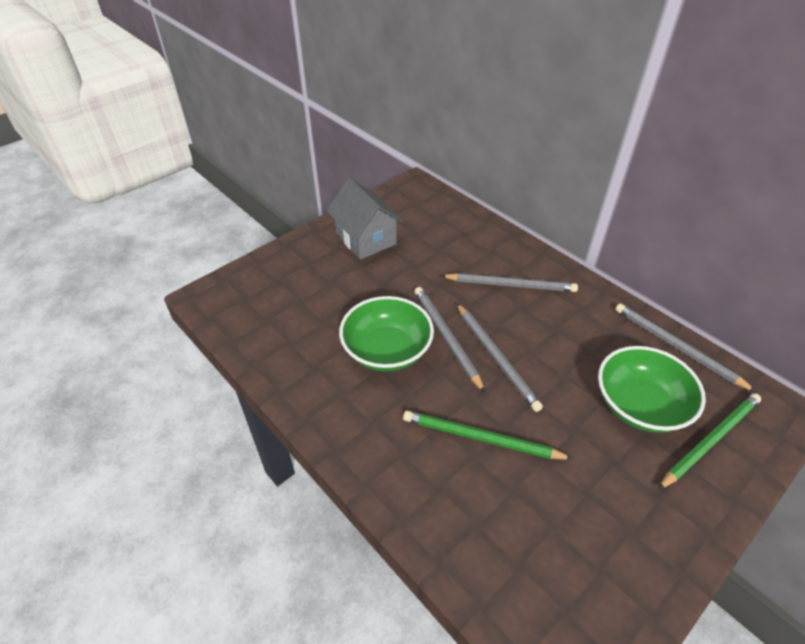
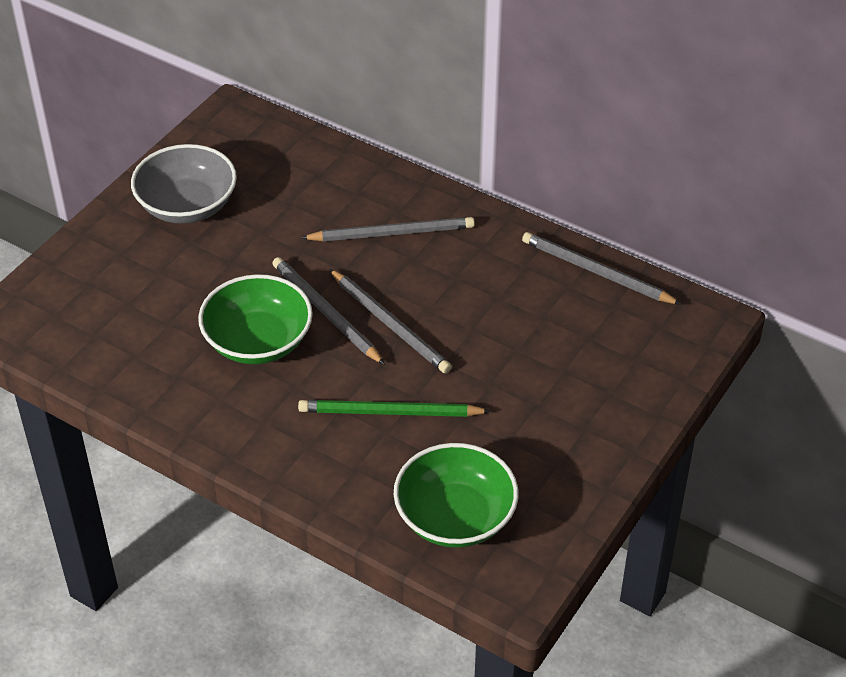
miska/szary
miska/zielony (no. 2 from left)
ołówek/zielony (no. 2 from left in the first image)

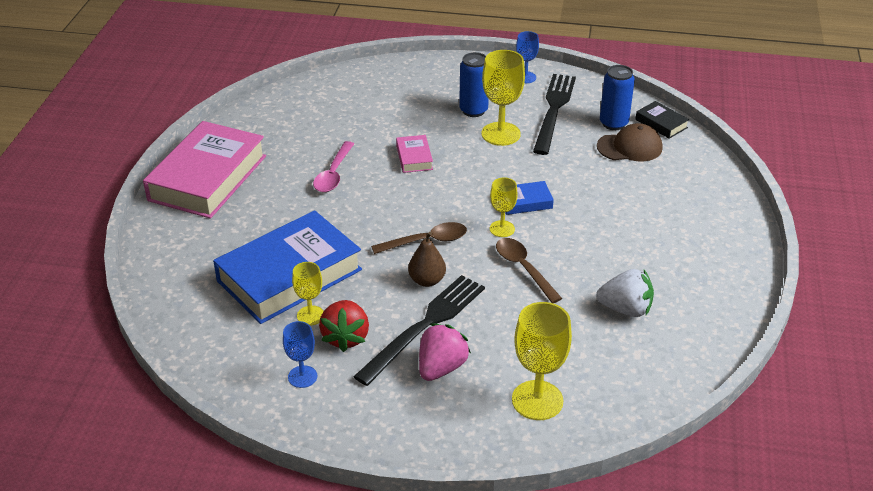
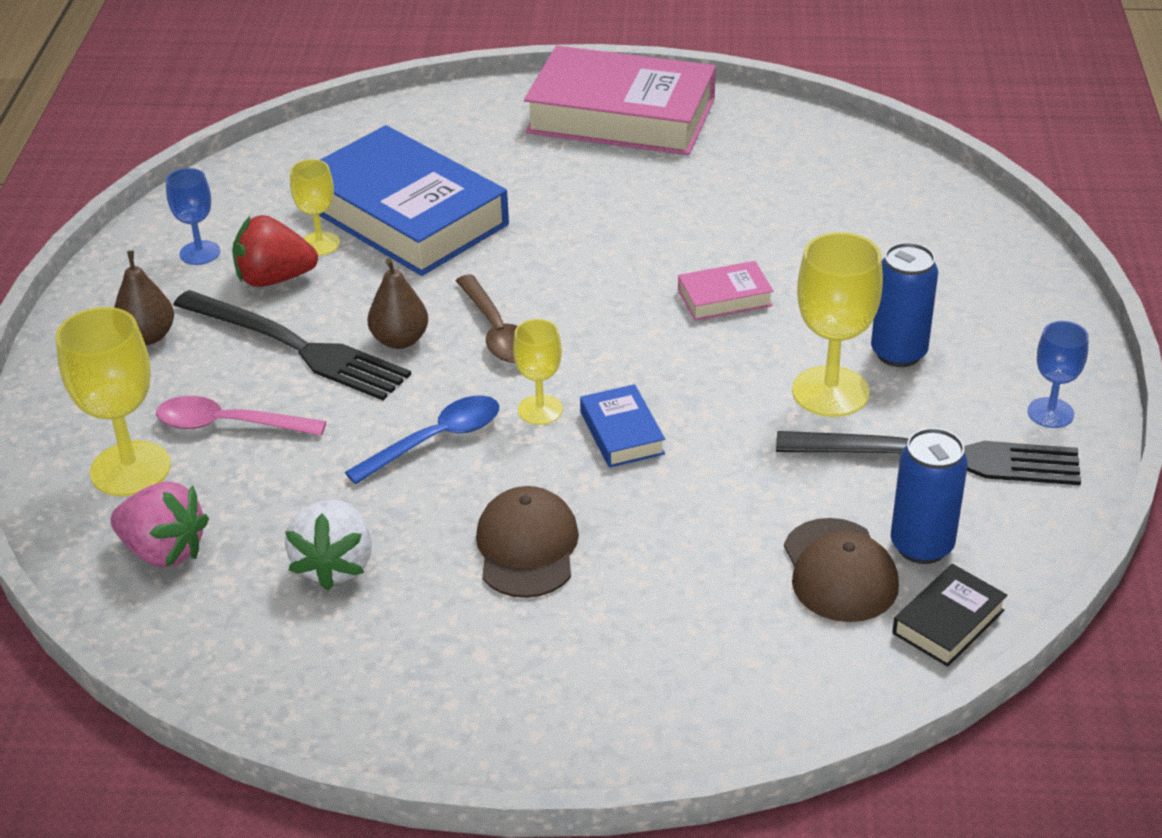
truskawka/różowy
gruszka/brązowy (no. 1 from left)
łyżka/różowy
łyżka/niebieski
czapka/brązowy (no. 1 from left)

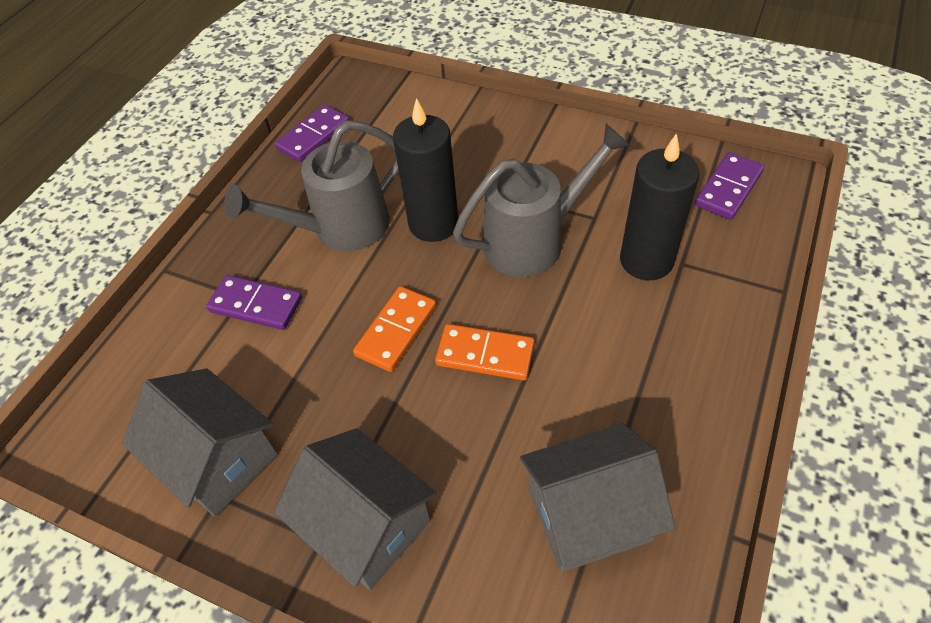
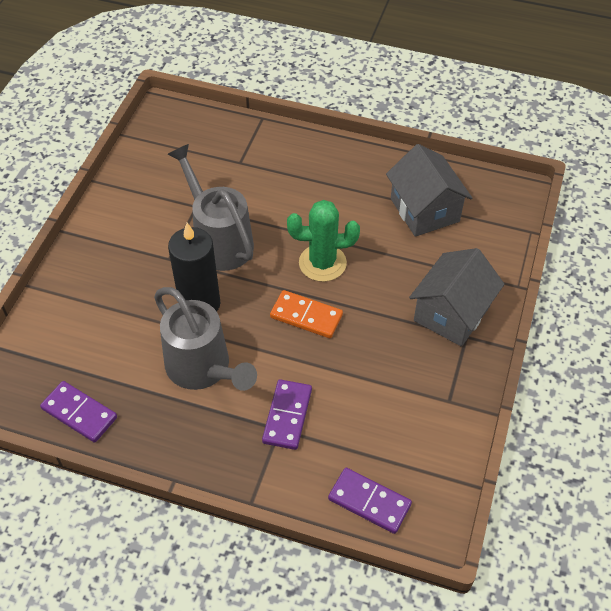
kaktus/zielony
kostka domina/fioletowy (no. 3 from left)
domek/szary (no. 1 from left in the first image)
świeca/czarny (no. 2 from left in the first image)

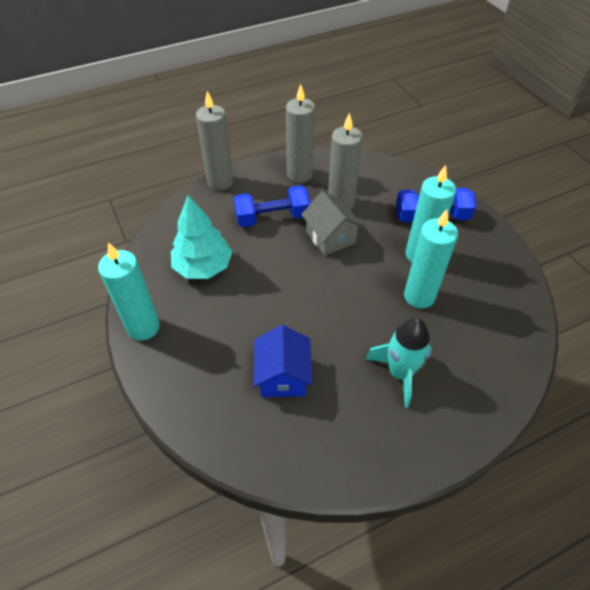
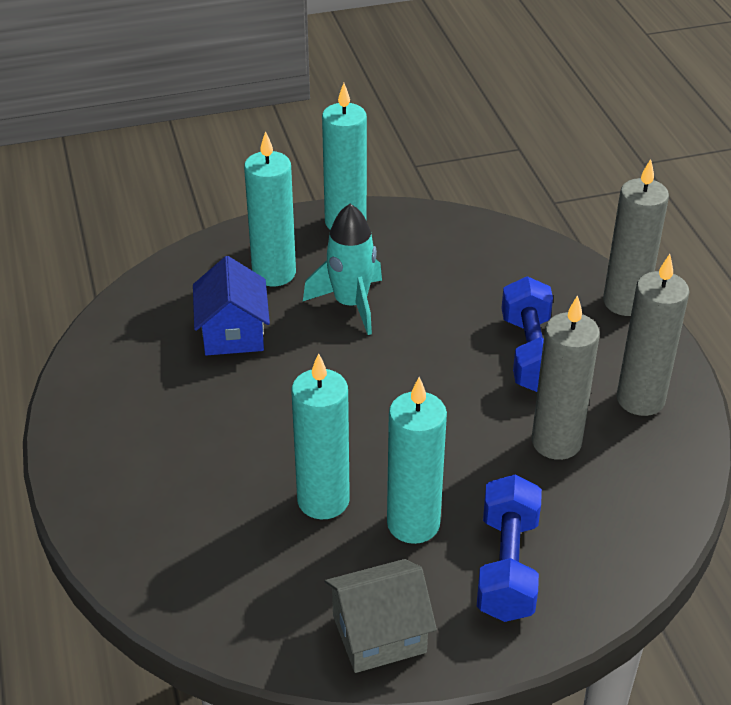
domek/niebieski
świeca/turkusowy (no. 1 from left)
rakieta/turkusowy
domek/szary
drzewko/turkusowy

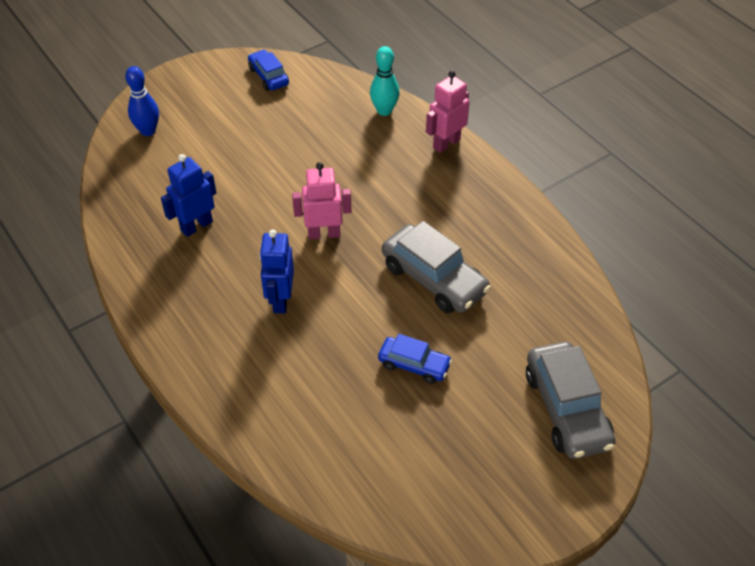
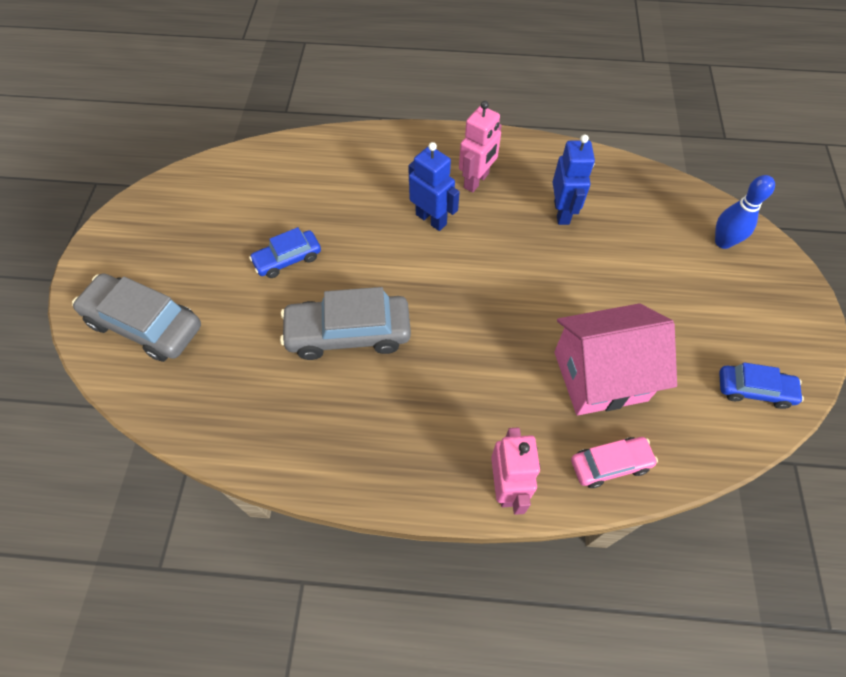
robot/różowy (no. 1 from left)
domek/różowy
samochód/różowy

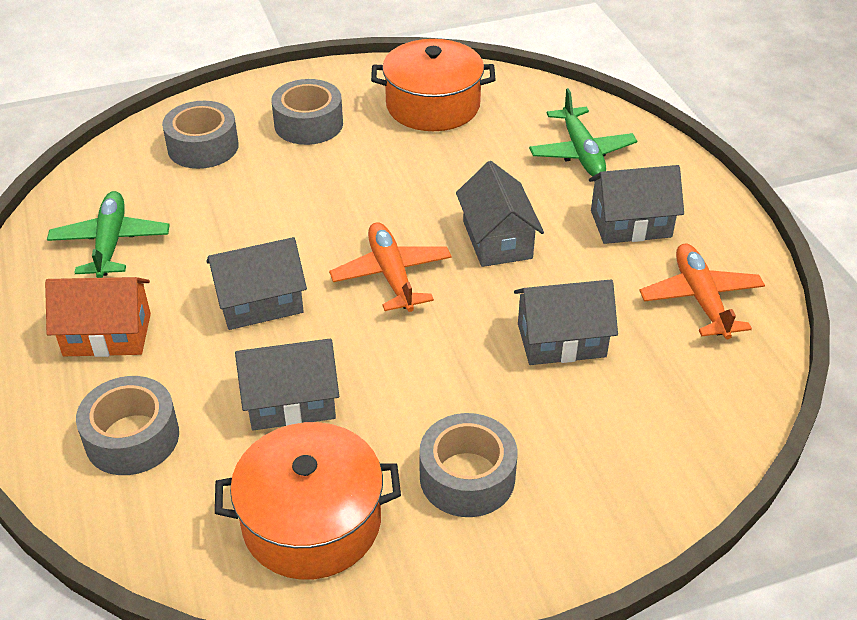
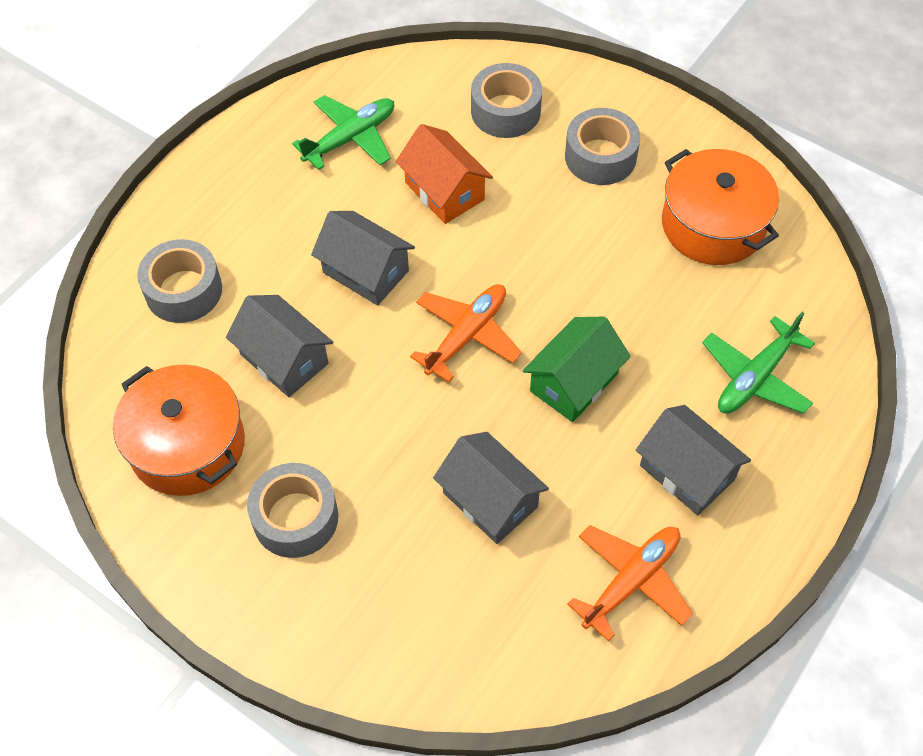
domek/pomarańczowy
domek/zielony

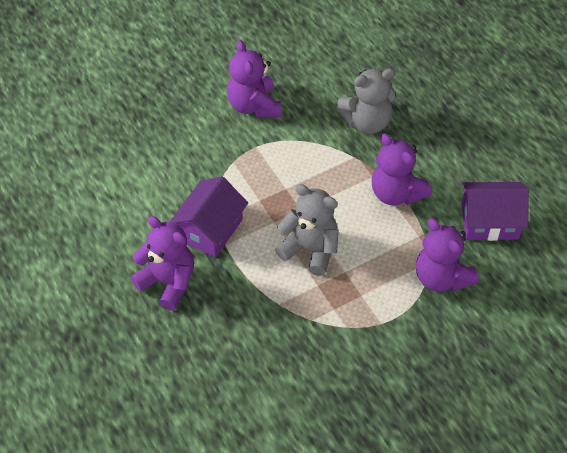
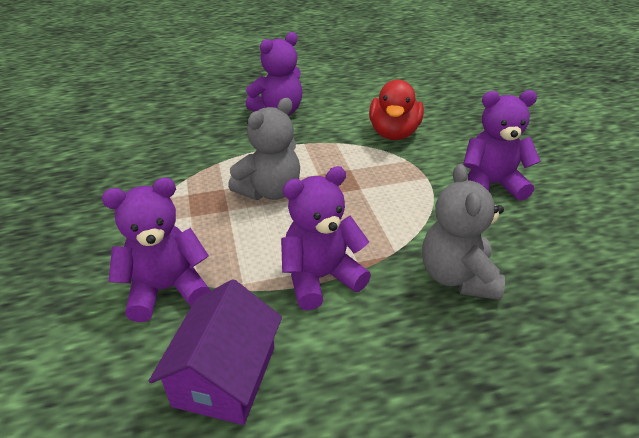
kaczka/czerwony
domek/fioletowy (no. 1 from left in the first image)

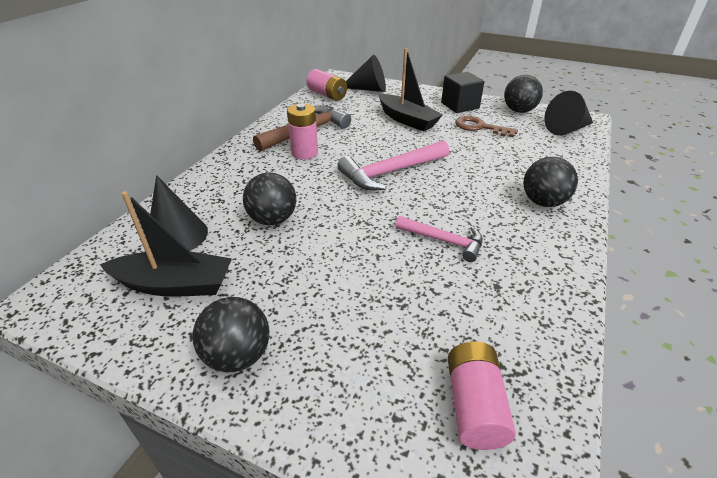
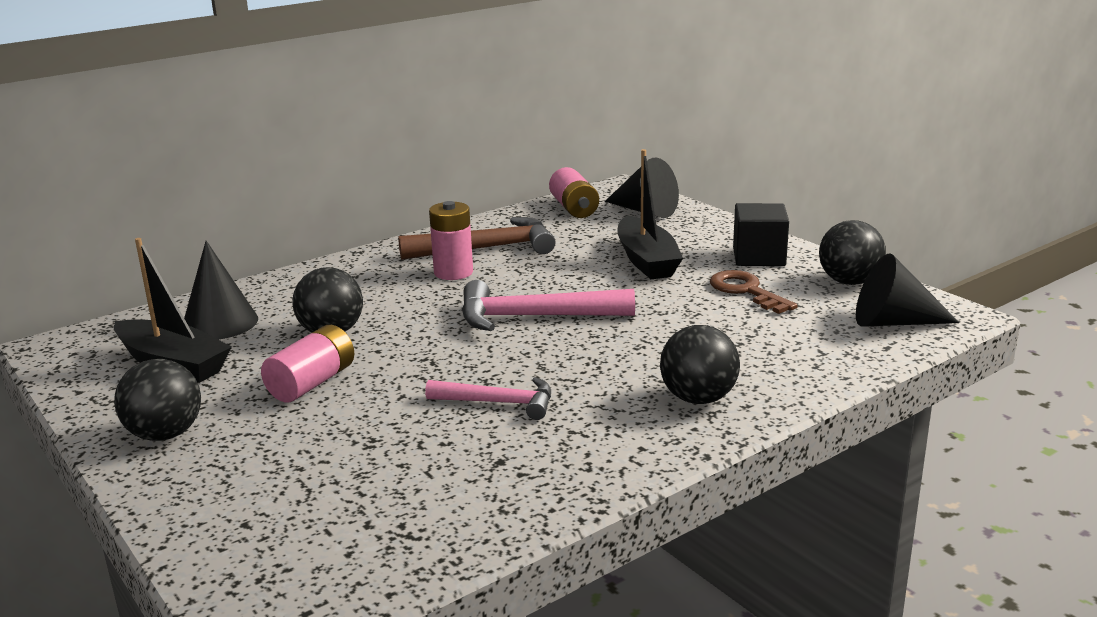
bateria/różowy (no. 1 from left)
młotek/różowy (no. 1 from left)

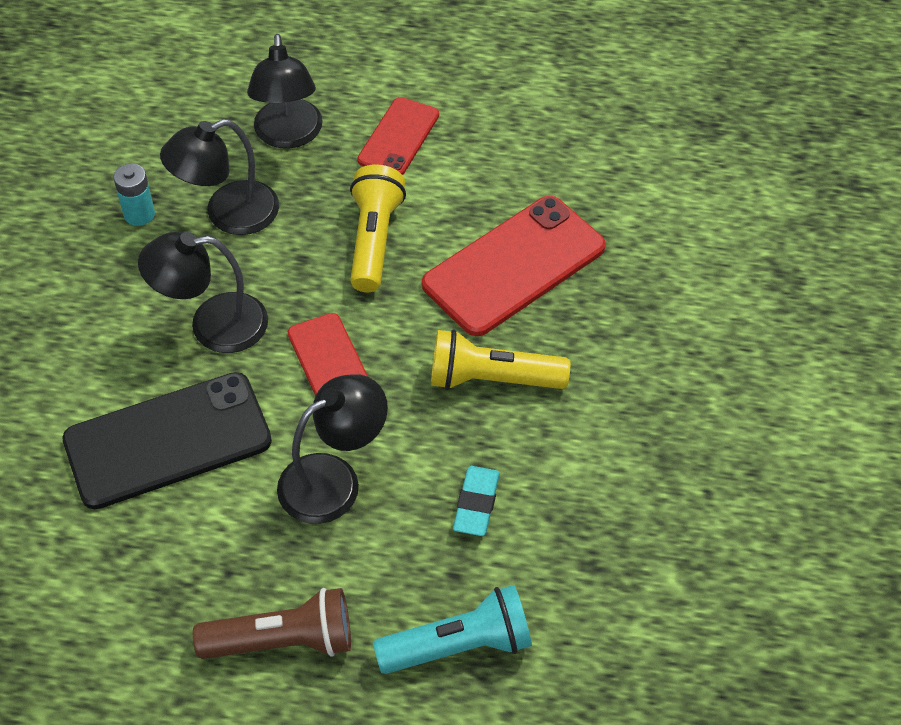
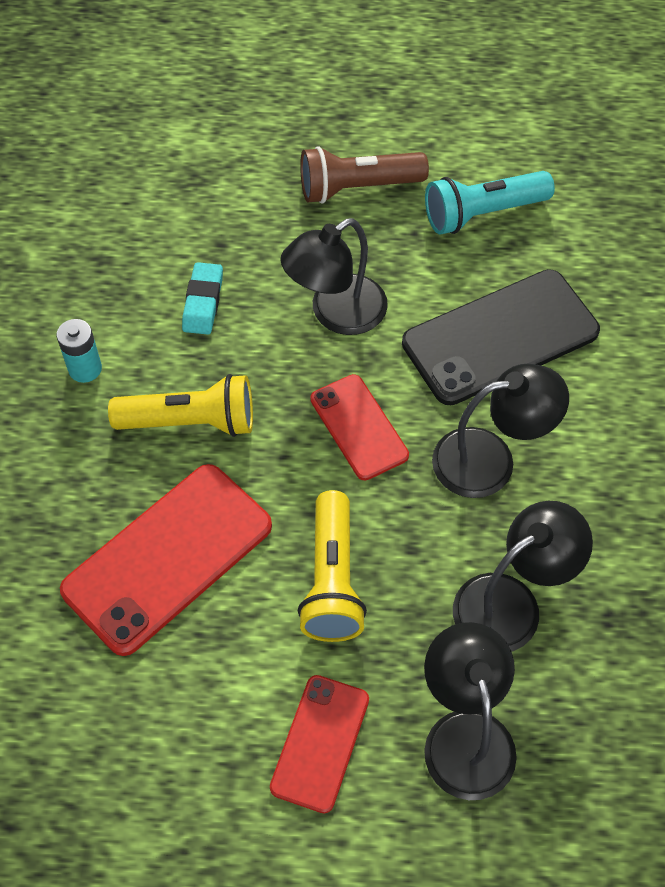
bateria/turkusowy
latarka/turkusowy

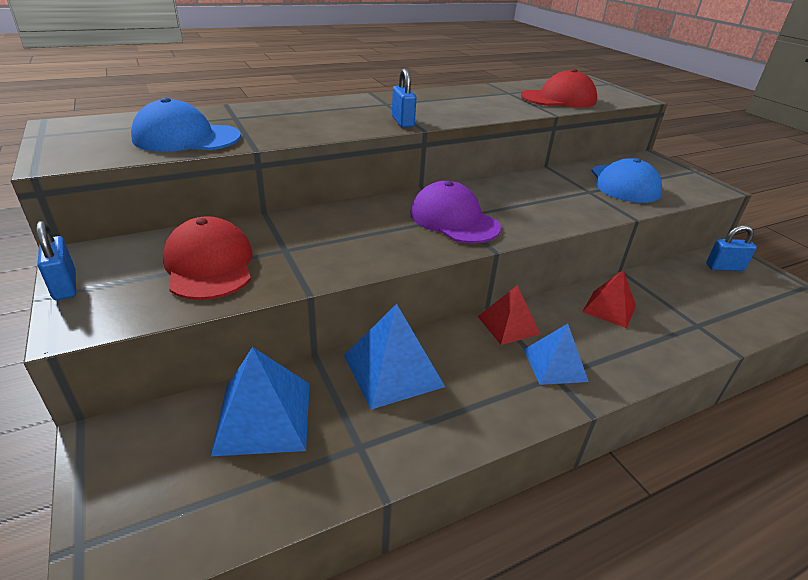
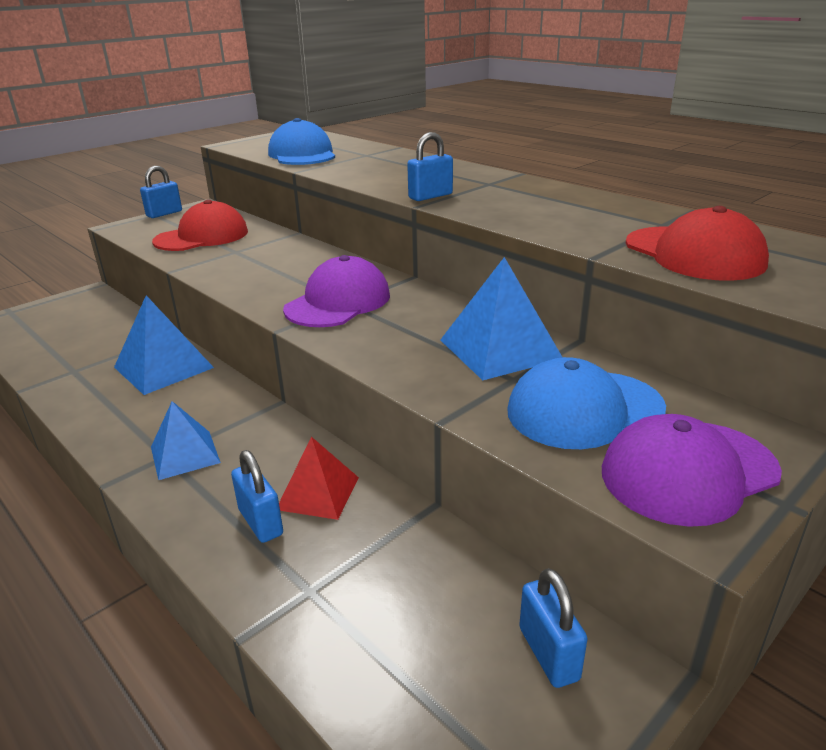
kłódka/niebieski (no. 2 from left)
piramida/niebieski (no. 3 from left)
czapka/fioletowy (no. 2 from left)
piramida/czerwony (no. 1 from left in the first image)

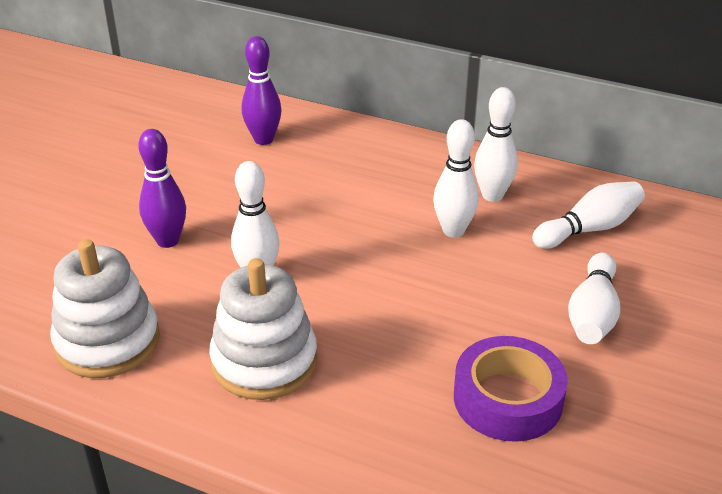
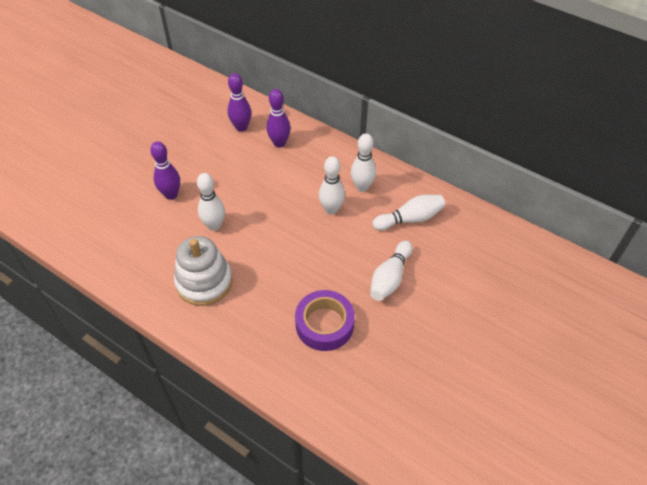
kręgiel/fioletowy (no. 3 from left)
zabawka nakładanka/biały (no. 1 from left in the first image)

